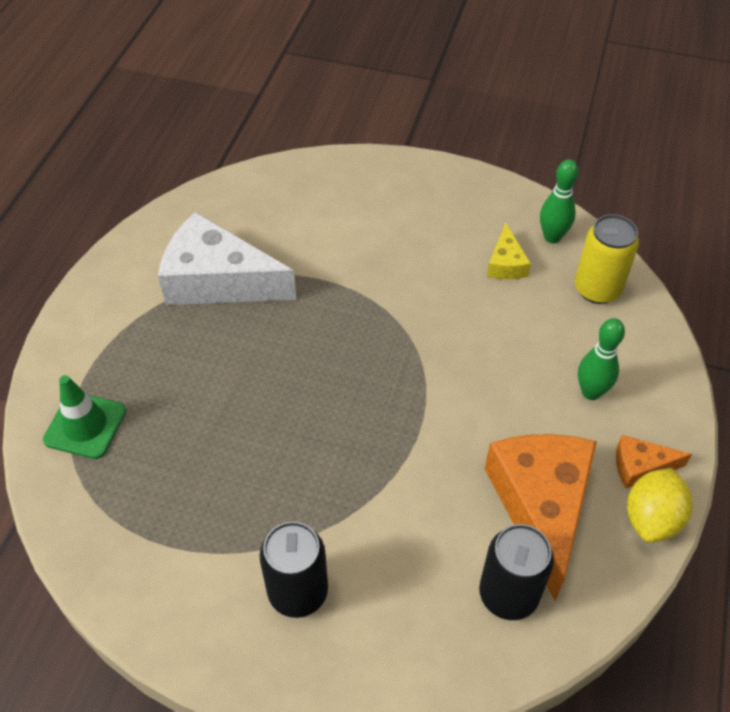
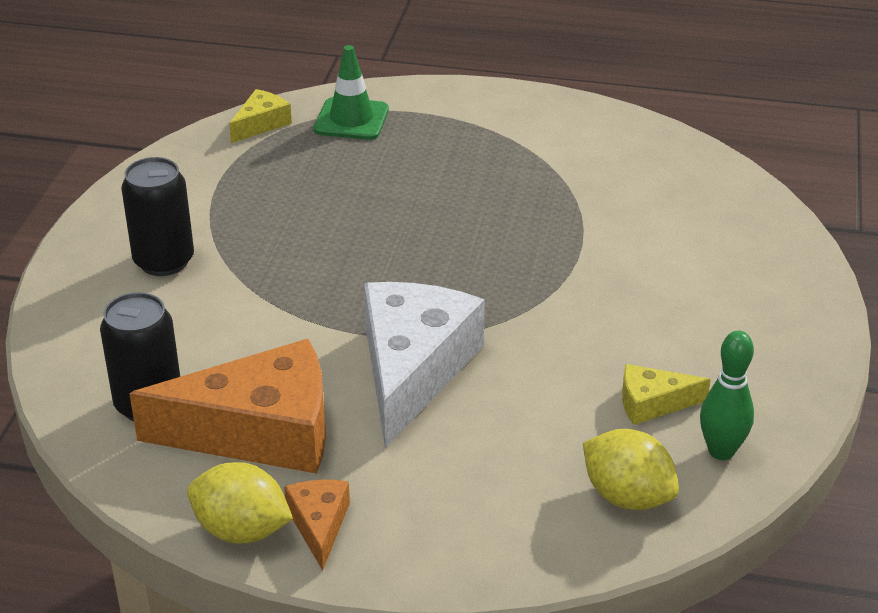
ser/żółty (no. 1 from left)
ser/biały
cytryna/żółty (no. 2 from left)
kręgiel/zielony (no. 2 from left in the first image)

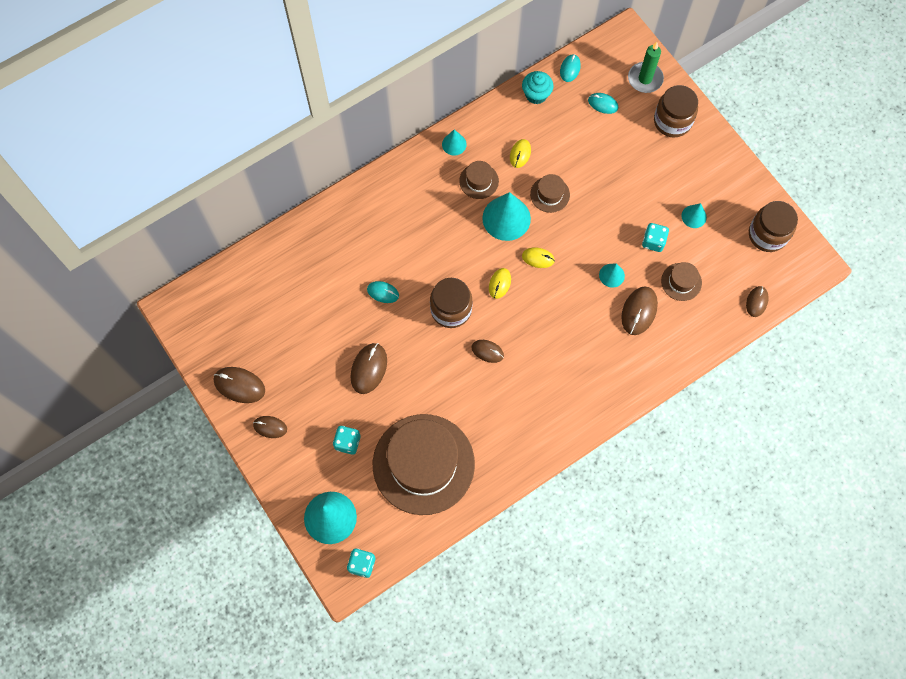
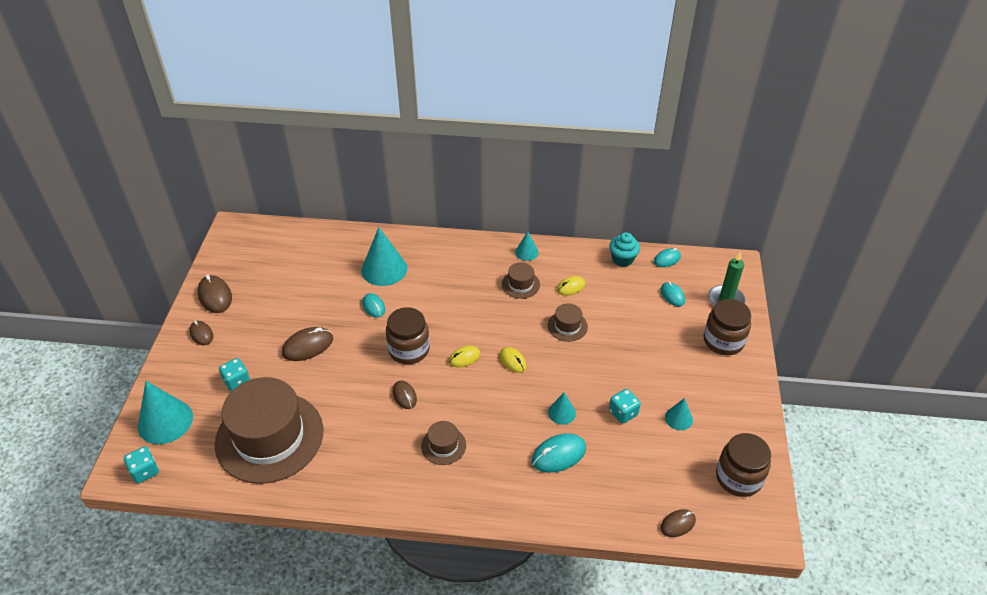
stożek/turkusowy (no. 2 from left)
kapelusz/brązowy (no. 2 from left)
myszka/turkusowy (no. 2 from left)

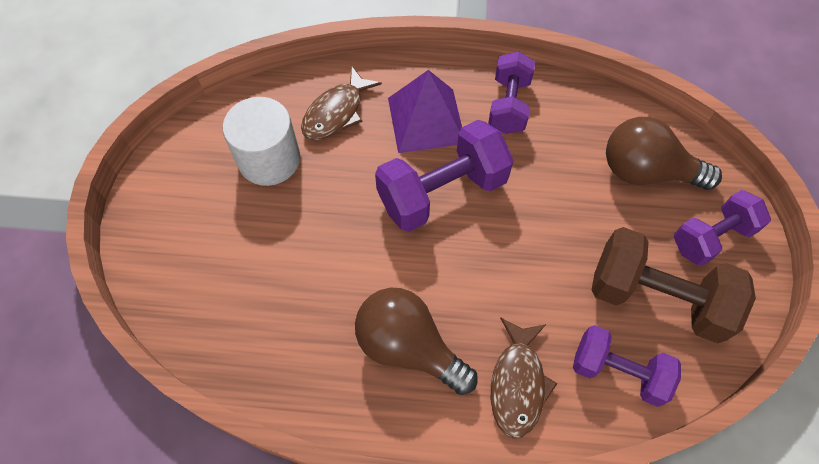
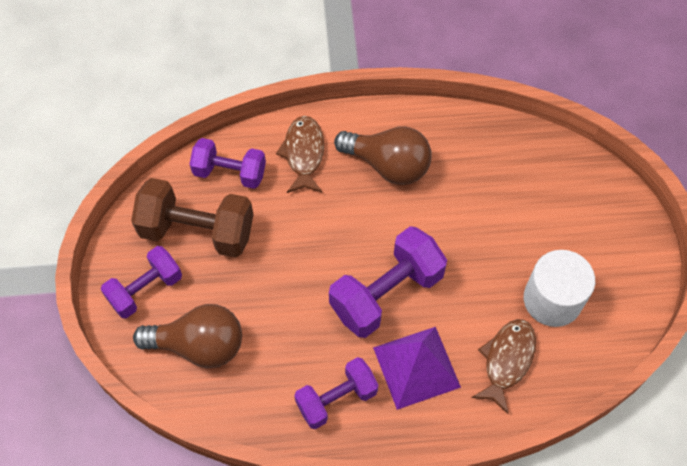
hantel/fioletowy (no. 3 from left)

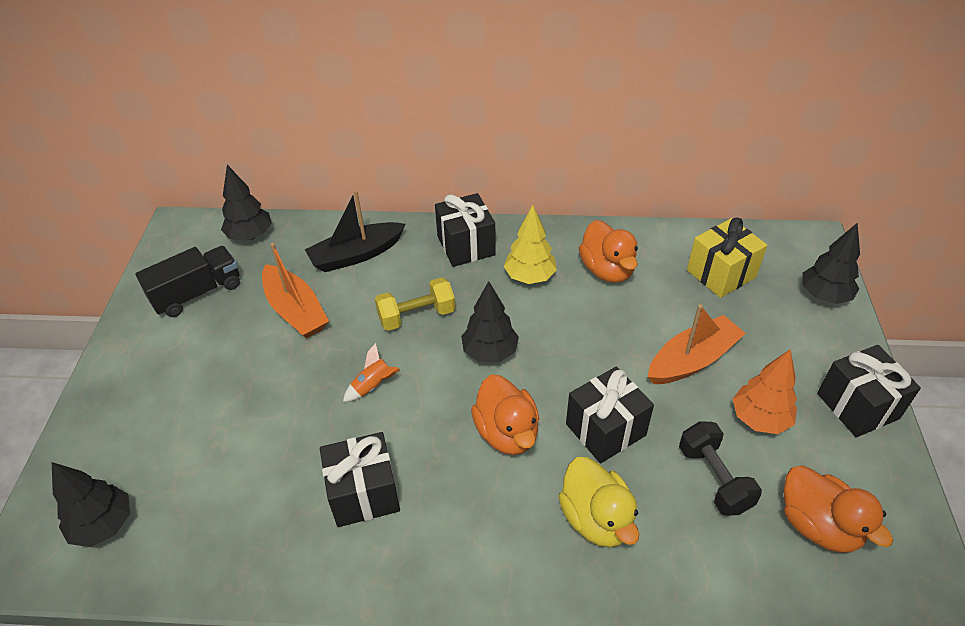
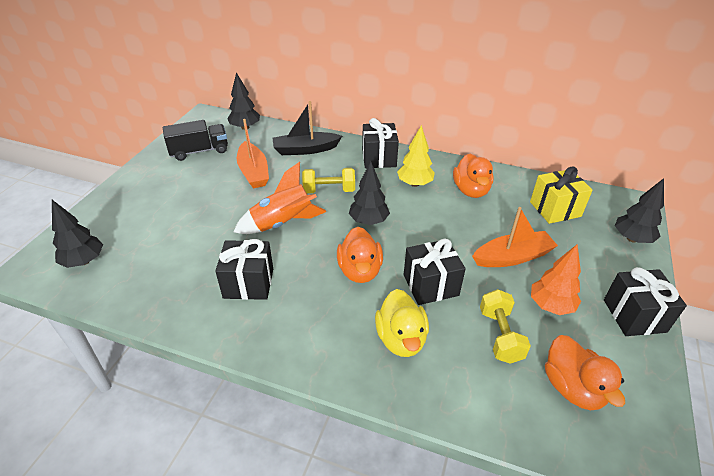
rakieta/pomarańczowy
hantel/żółty (no. 2 from left)

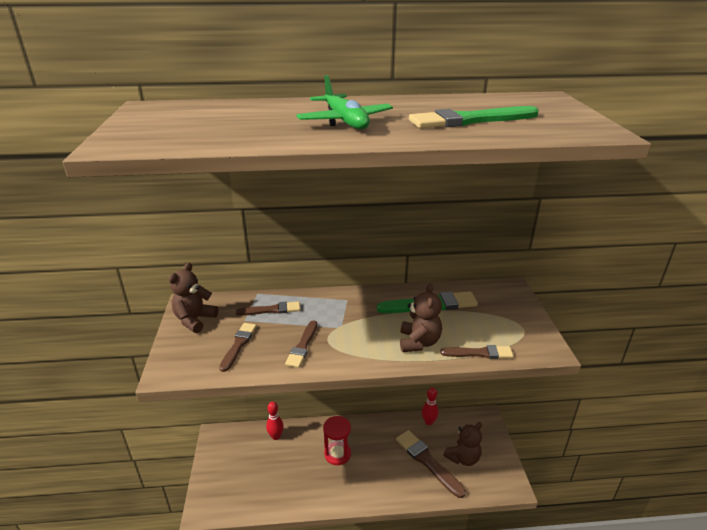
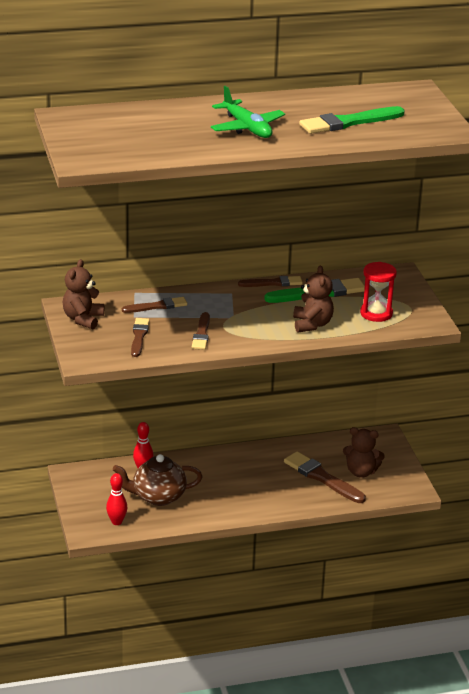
kręgiel/czerwony (no. 1 from left)
imbryk/brązowy
pędzel/brązowy (no. 4 from left)
miś/brązowy (no. 3 from left)
klepsydra/czerwony

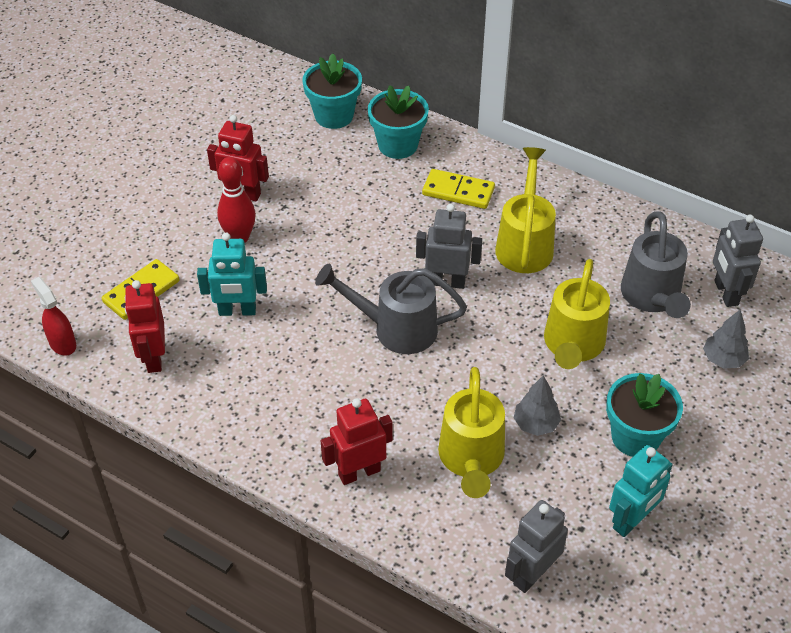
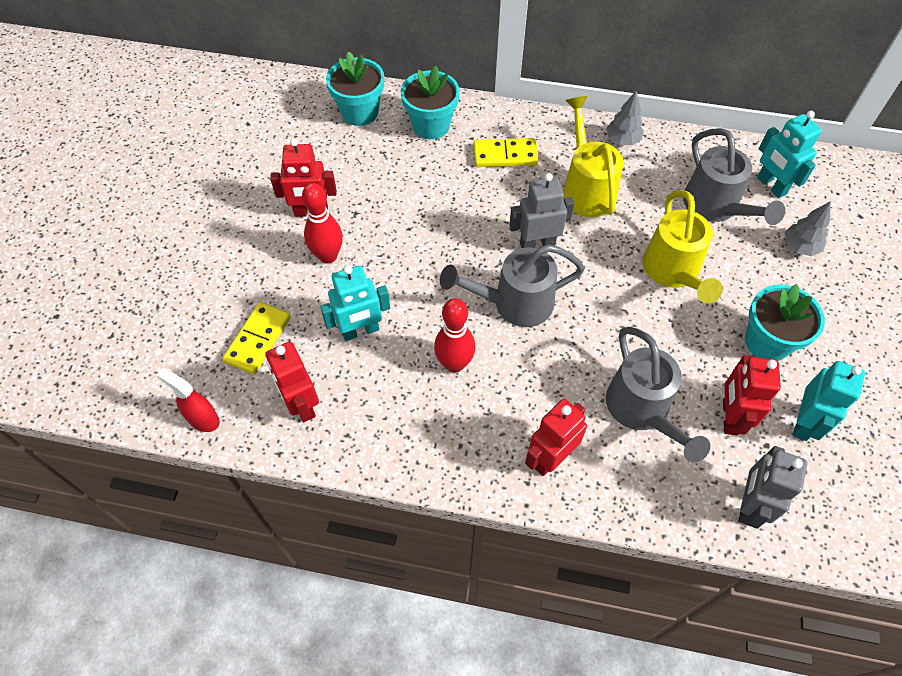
kręgiel/czerwony (no. 2 from left)
drzewko/szary (no. 1 from left)
konewka/szary (no. 2 from left)
robot/czerwony (no. 4 from left)
robot/turkusowy (no. 2 from left)

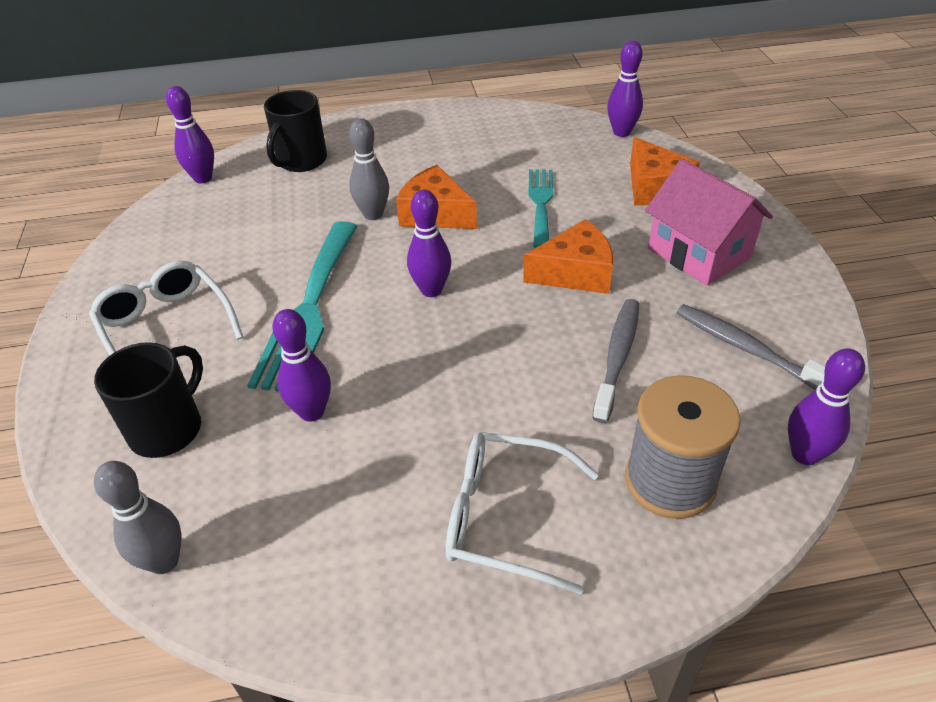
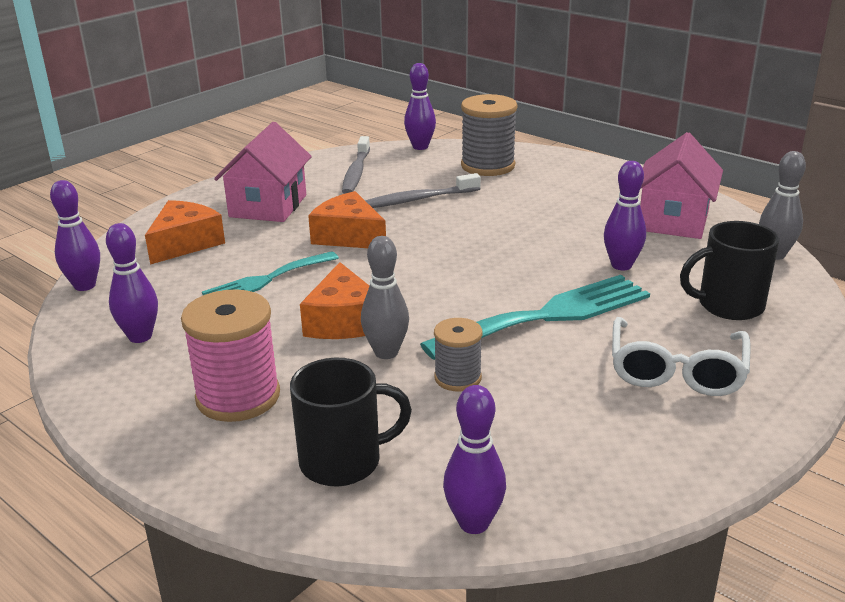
kręgiel/fioletowy (no. 2 from left)
szpulka/różowy
szpulka/szary (no. 1 from left)
domek/różowy (no. 2 from left)
okulary/biały (no. 2 from left in the first image)

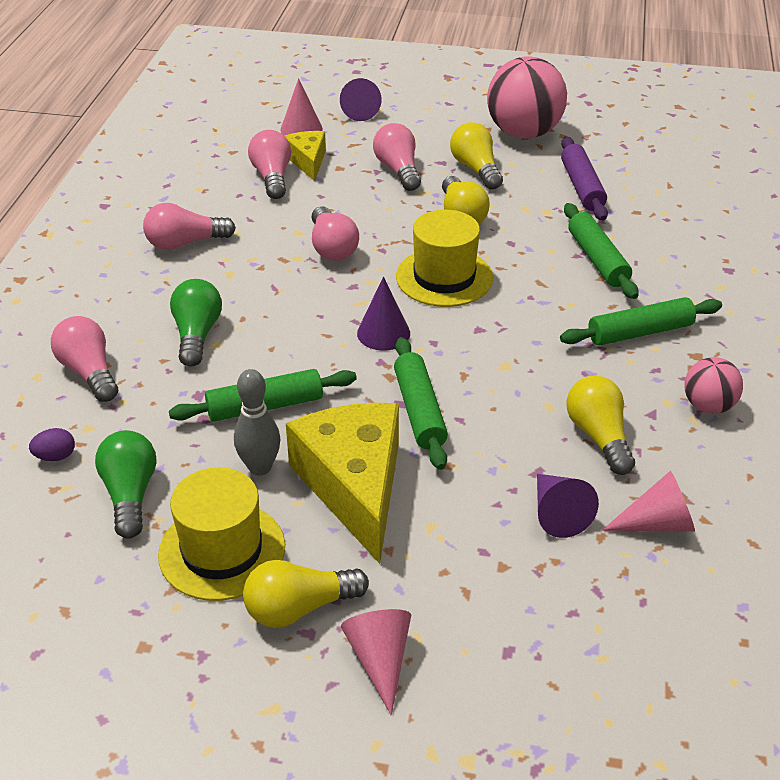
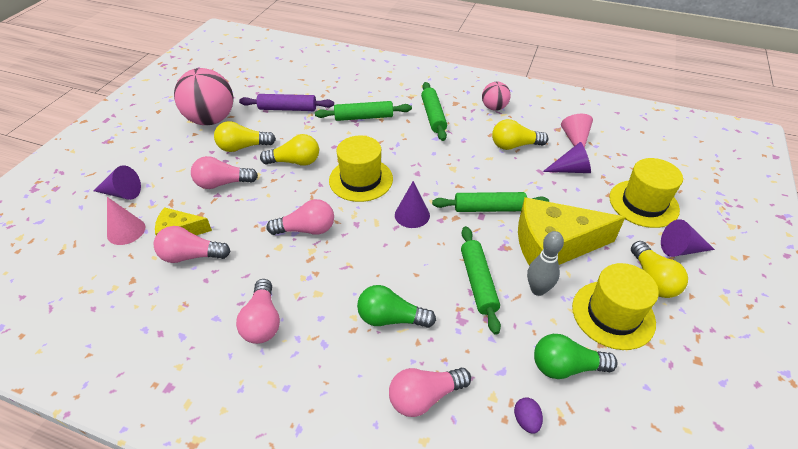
kapelusz/żółty (no. 3 from left)
stożek/fioletowy (no. 4 from left)

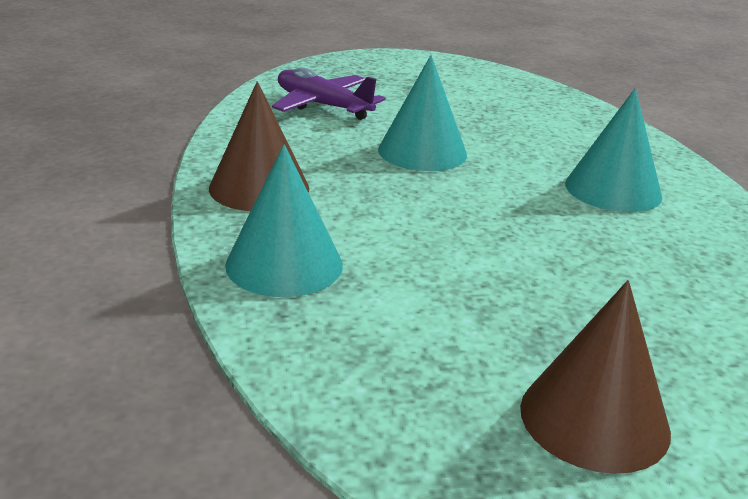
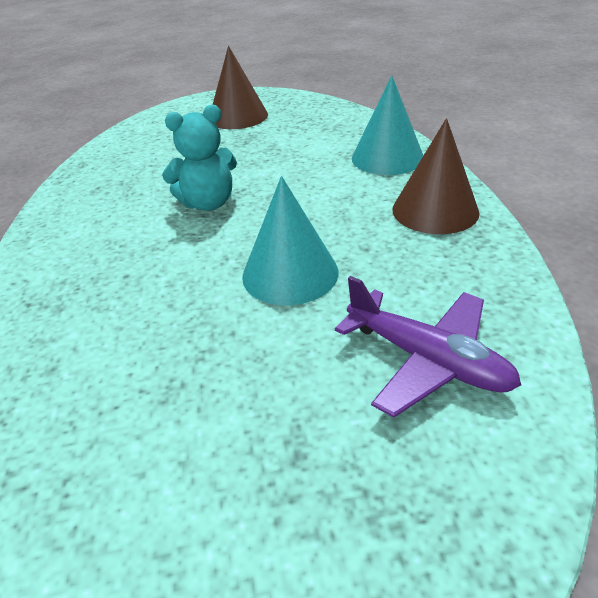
miś/turkusowy
stożek/turkusowy (no. 3 from left in the first image)

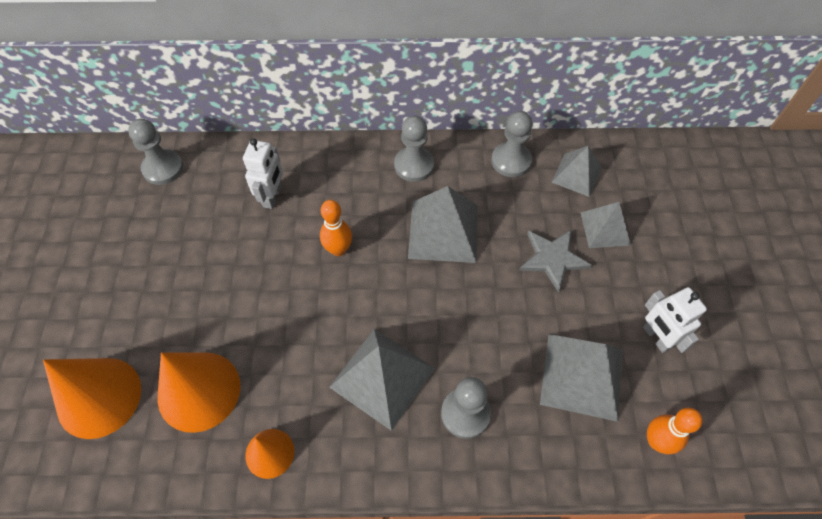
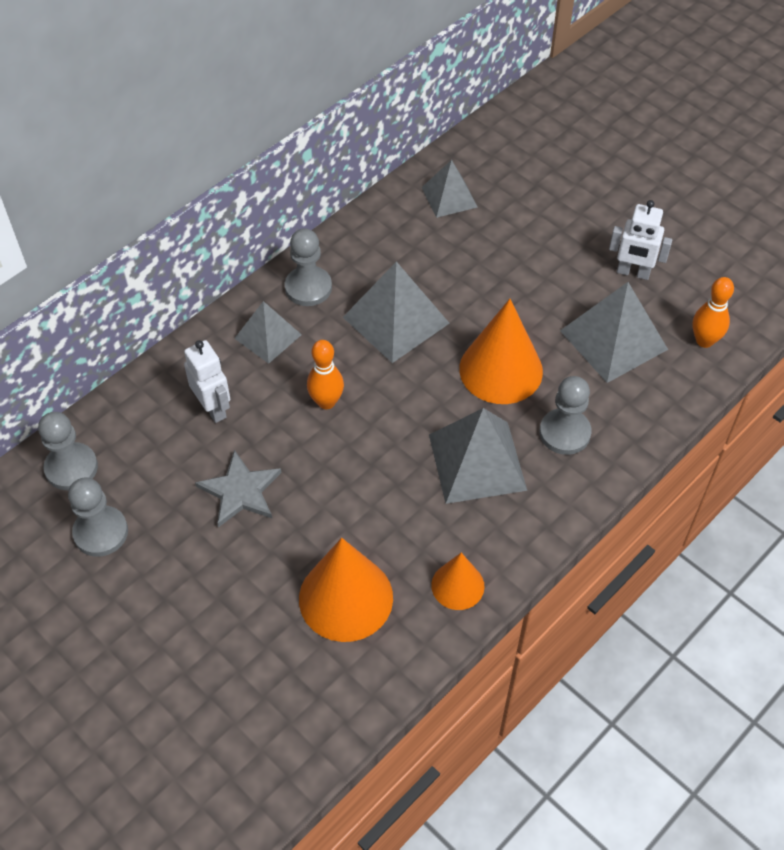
pionek/szary (no. 2 from left)
gwiazda/szary
piramida/szary (no. 1 from left)
stożek/pomarańczowy (no. 3 from left)

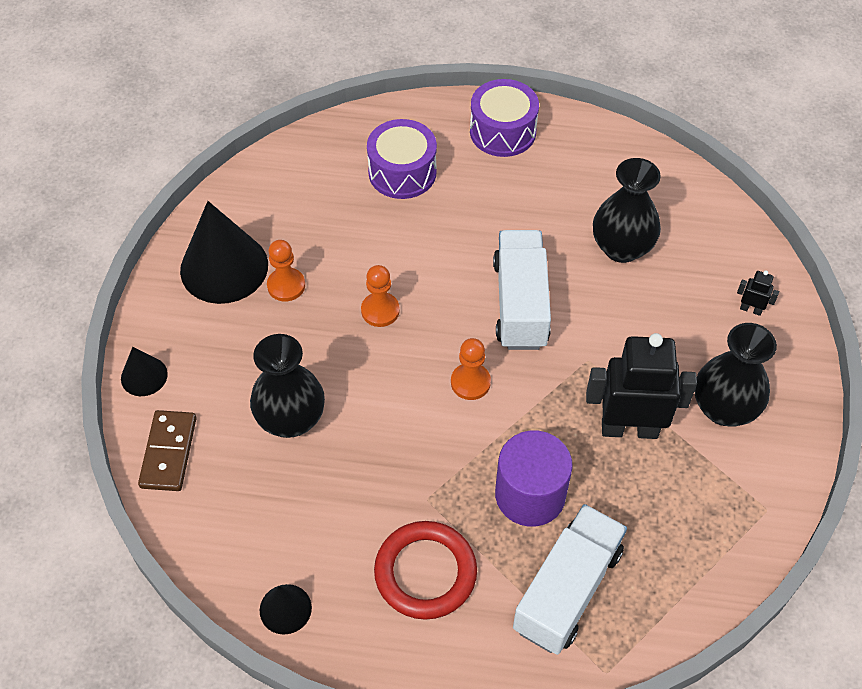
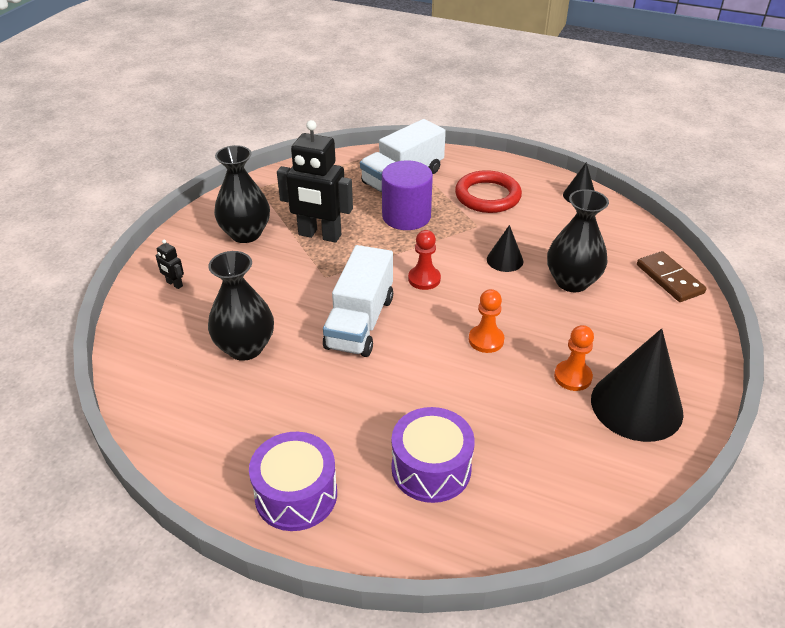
pionek/czerwony
stożek/czarny (no. 1 from left)
kostka domina/brązowy

